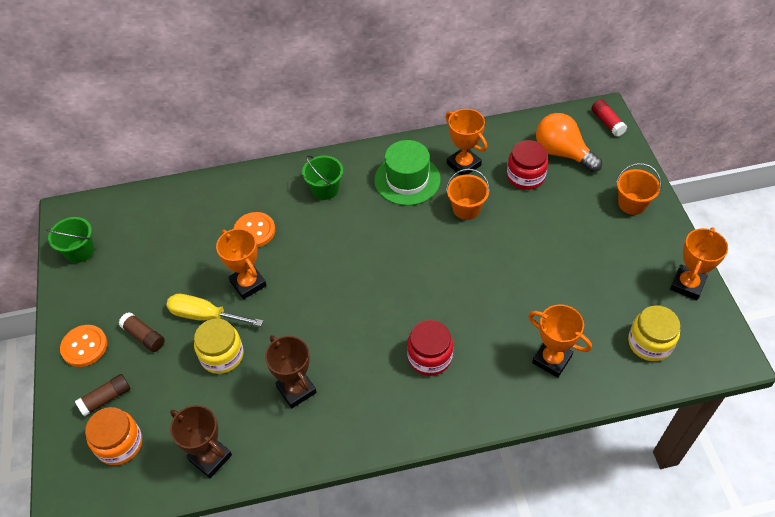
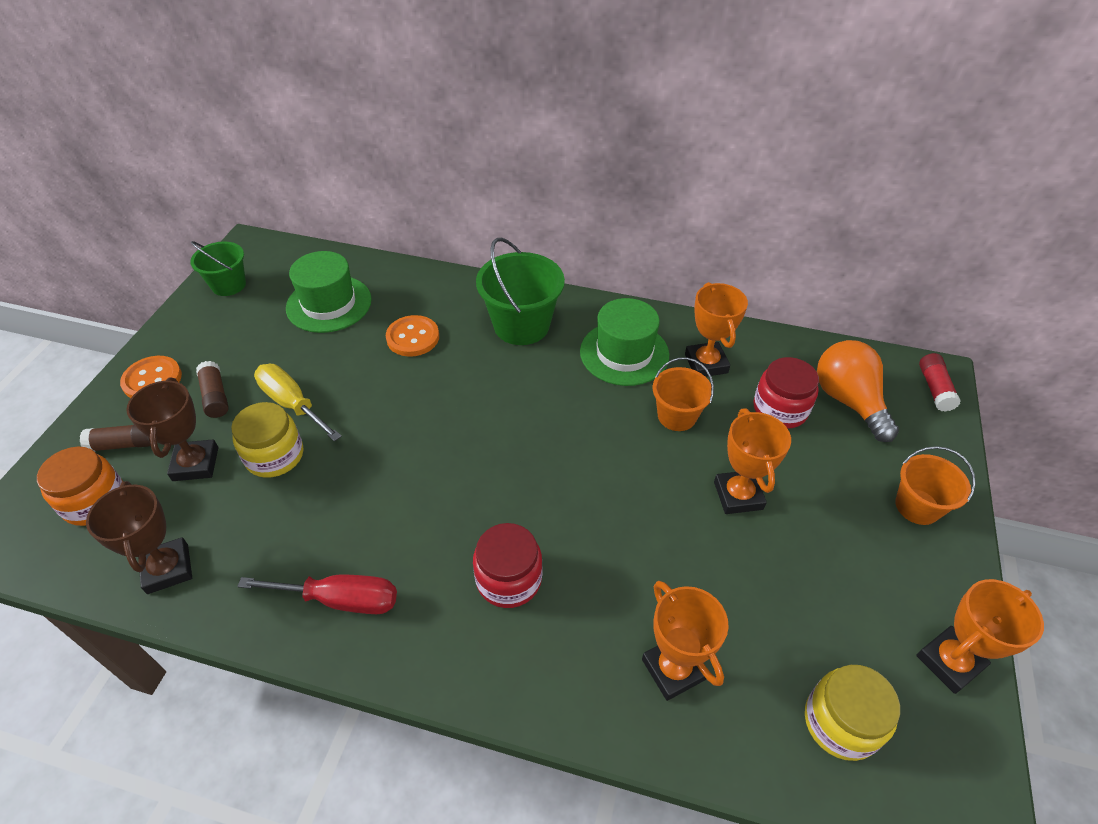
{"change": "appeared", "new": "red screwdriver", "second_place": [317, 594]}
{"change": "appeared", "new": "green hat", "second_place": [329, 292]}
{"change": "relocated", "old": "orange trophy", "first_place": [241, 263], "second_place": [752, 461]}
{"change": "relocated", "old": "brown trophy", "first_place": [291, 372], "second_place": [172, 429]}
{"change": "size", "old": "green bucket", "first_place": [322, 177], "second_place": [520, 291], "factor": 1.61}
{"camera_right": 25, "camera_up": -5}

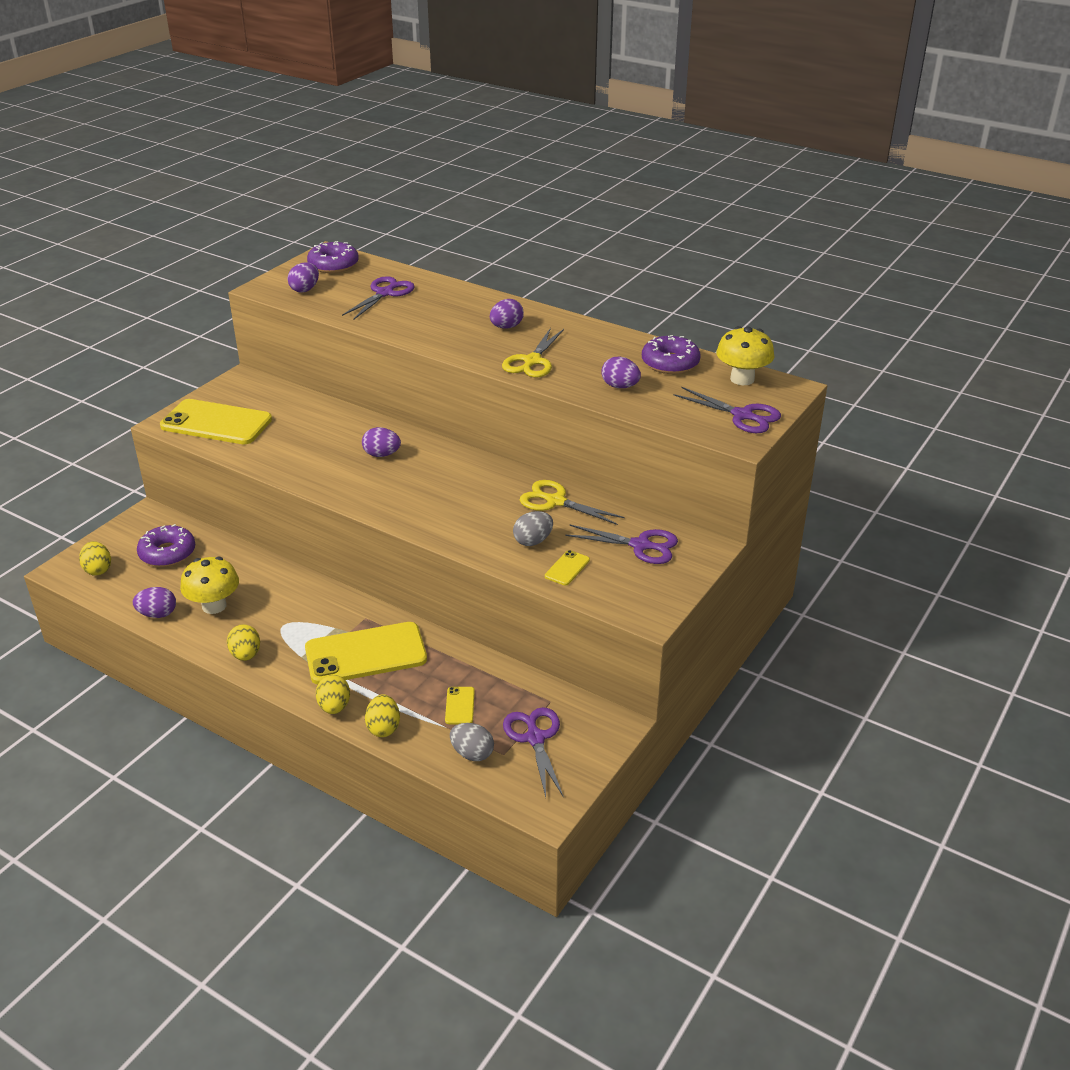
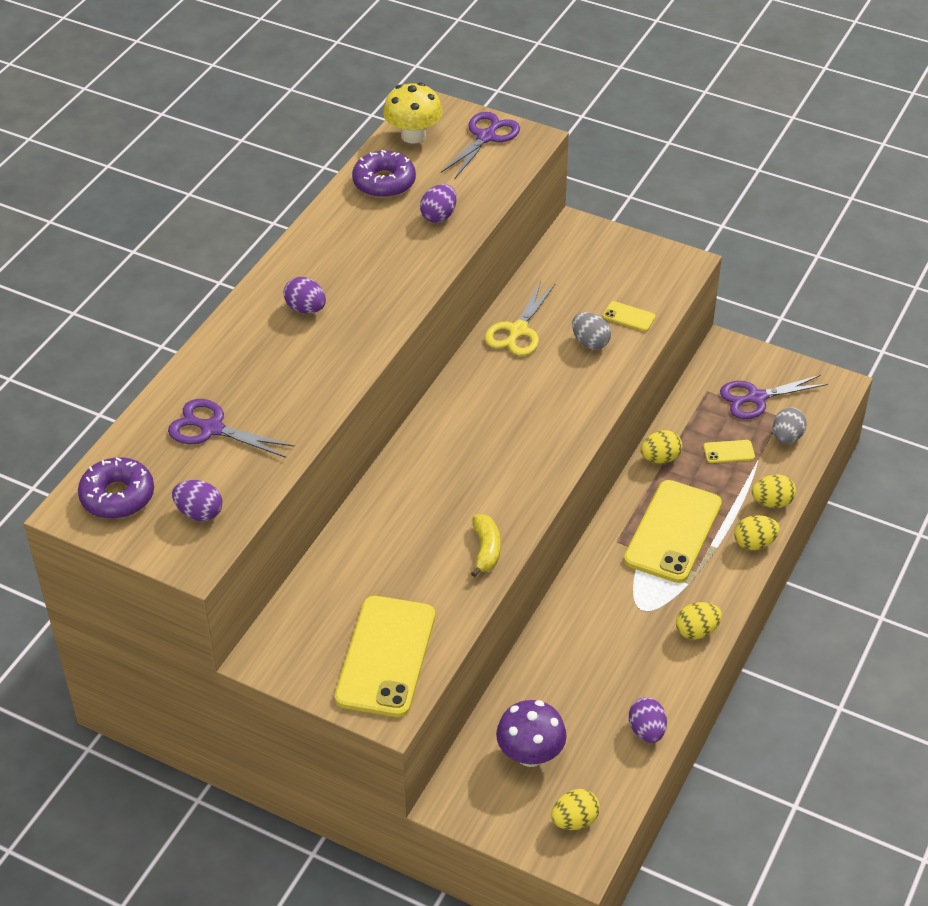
{"change": "missing", "old": "yellow mushroom", "first_place": [209, 585]}
{"change": "missing", "old": "purple egg", "first_place": [381, 442]}
{"change": "missing", "old": "yellow scissors", "first_place": [533, 352]}
{"change": "missing", "old": "purple scissors", "first_place": [621, 544]}
{"change": "appeared", "new": "yellow banana", "second_place": [485, 545]}
{"change": "appeared", "new": "yellow egg", "second_place": [661, 446]}
{"change": "exchanged", "old": "purple donut", "new": "purple mushroom", "first_place": [166, 545], "second_place": [531, 733]}
{"change": "spun", "old": "yellow phone", "first_place": [366, 653], "second_place": [673, 531], "degrees": 45}
{"camera_right": -95, "camera_up": 10}

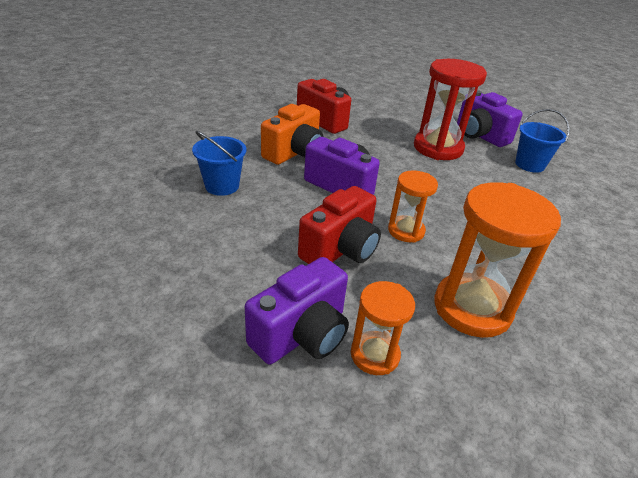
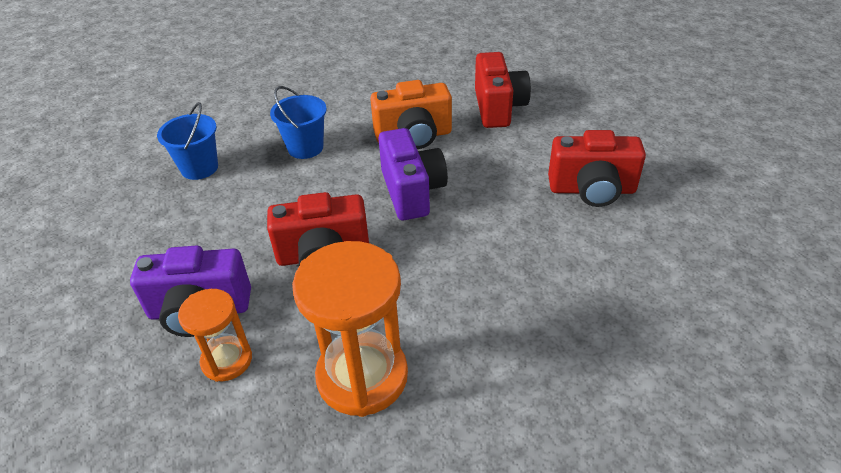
{"change": "missing", "old": "orange hourglass", "first_place": [413, 206]}
{"change": "missing", "old": "purple camera", "first_place": [490, 118]}
{"change": "relocated", "old": "blue bucket", "first_place": [542, 141], "second_place": [187, 141]}
{"change": "exchanged", "old": "red hourglass", "new": "red camera", "first_place": [450, 109], "second_place": [597, 168]}
{"camera_right": 45, "camera_up": 5}

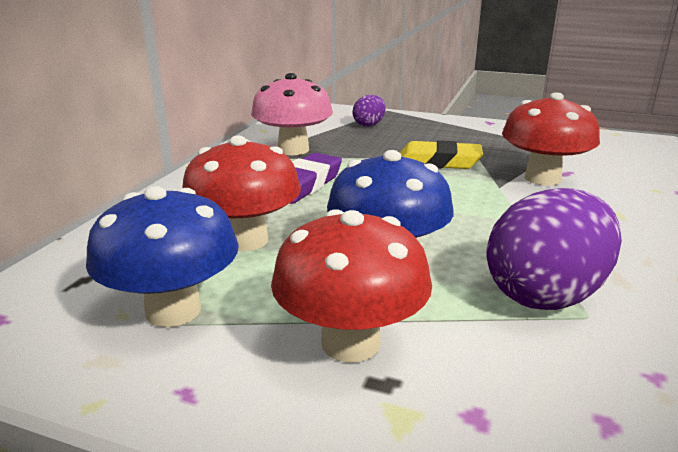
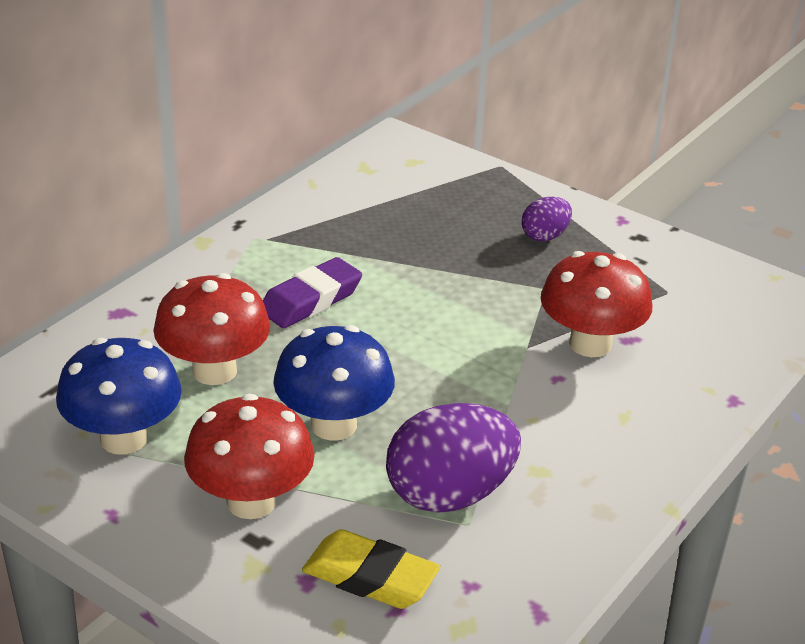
{"change": "missing", "old": "pink mushroom", "first_place": [292, 114]}
{"change": "relocated", "old": "purple egg", "first_place": [369, 111], "second_place": [547, 219]}
{"change": "relocated", "old": "yellow eraser", "first_place": [441, 154], "second_place": [371, 569]}
{"camera_right": 15, "camera_up": 10}

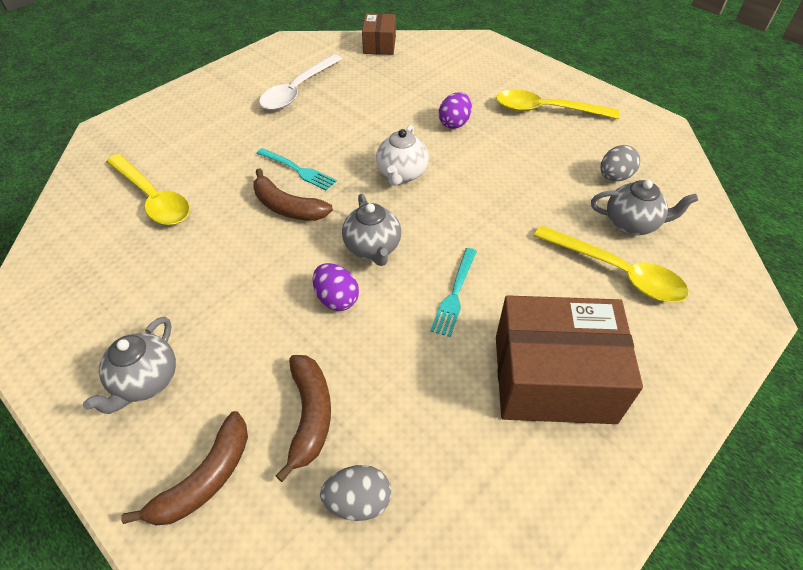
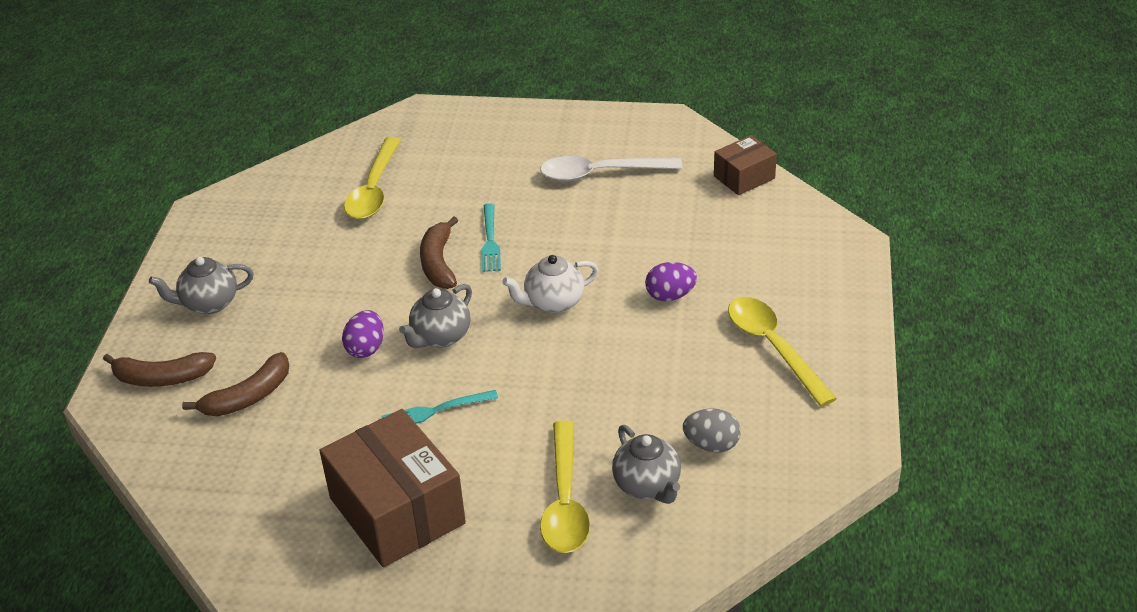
{"change": "missing", "old": "grey egg", "first_place": [355, 493]}
{"camera_right": 55, "camera_up": -10}

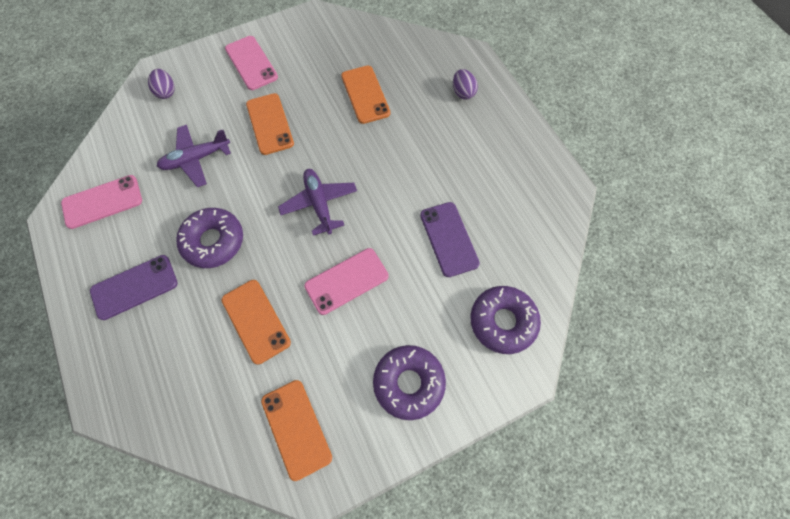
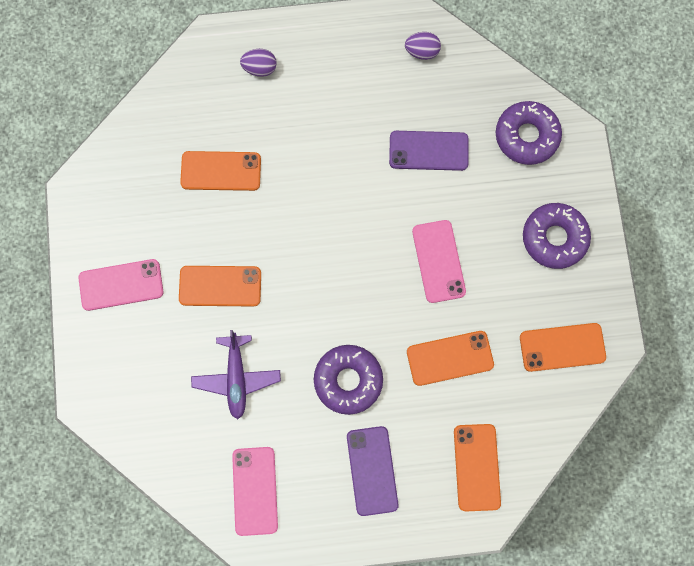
{"change": "missing", "old": "purple plane", "first_place": [317, 202]}
{"change": "appeared", "new": "orange phone", "second_place": [477, 467]}
{"change": "relocated", "old": "purple egg", "first_place": [161, 84], "second_place": [423, 46]}
{"camera_right": -70, "camera_up": 10}

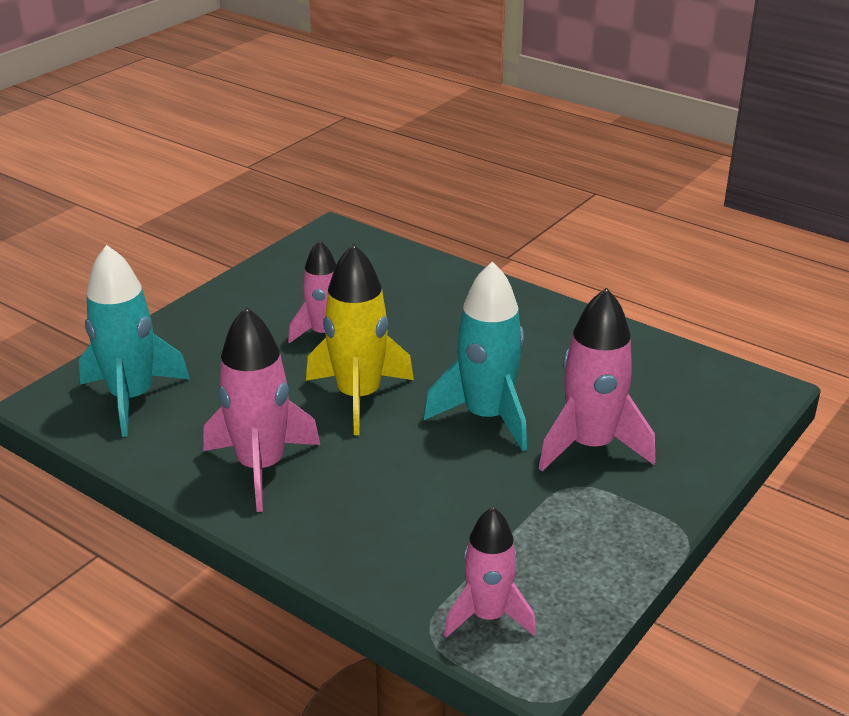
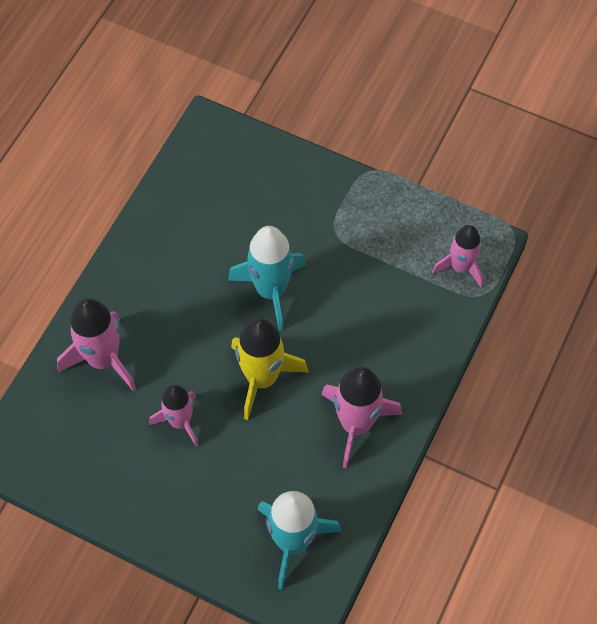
{"change": "relocated", "old": "pink rocket", "first_place": [597, 379], "second_place": [96, 344]}
{"camera_right": -100, "camera_up": 30}

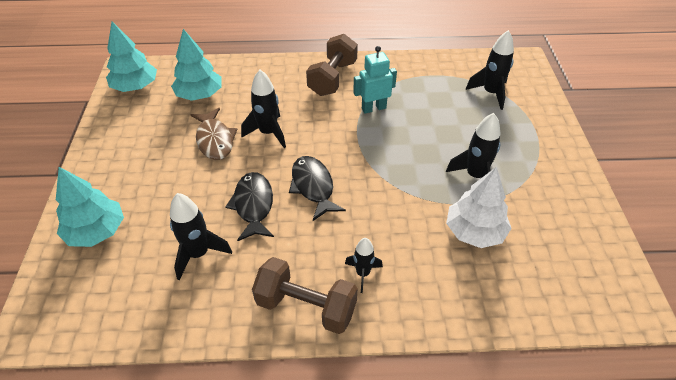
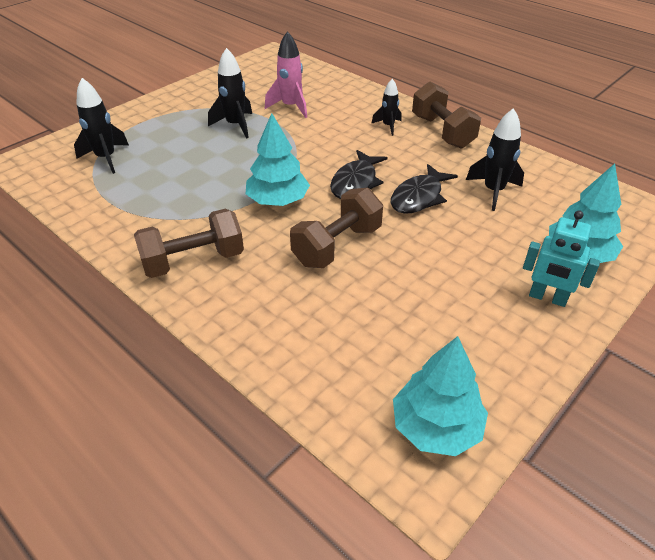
{"change": "missing", "old": "brown fish", "first_place": [213, 134]}
{"change": "relocated", "old": "turquoise tree", "first_place": [196, 65], "second_place": [278, 159]}
{"change": "relocated", "old": "turquoise robot", "first_place": [375, 80], "second_place": [561, 258]}
{"change": "exchanged", "old": "black rocket", "new": "brown dumbbell", "first_place": [263, 109], "second_place": [336, 228]}
{"change": "exchanged", "old": "white tree", "new": "pink rocket", "first_place": [479, 207], "second_place": [286, 74]}
{"camera_right": -135, "camera_up": -5}

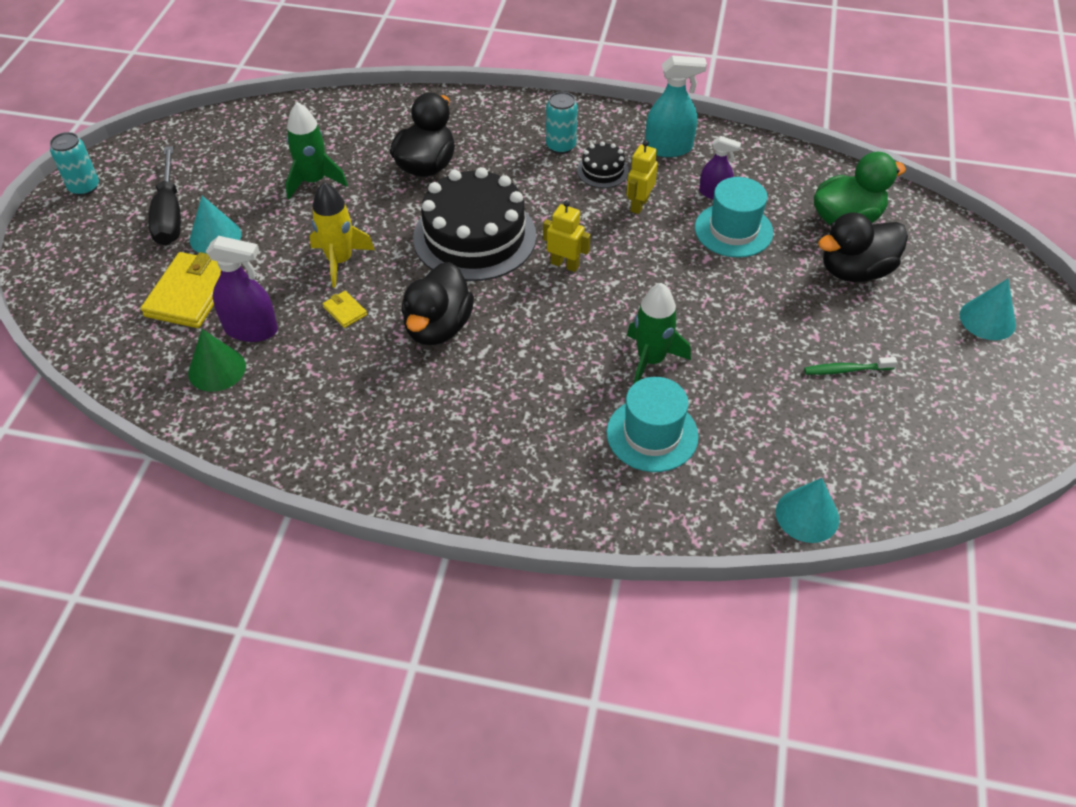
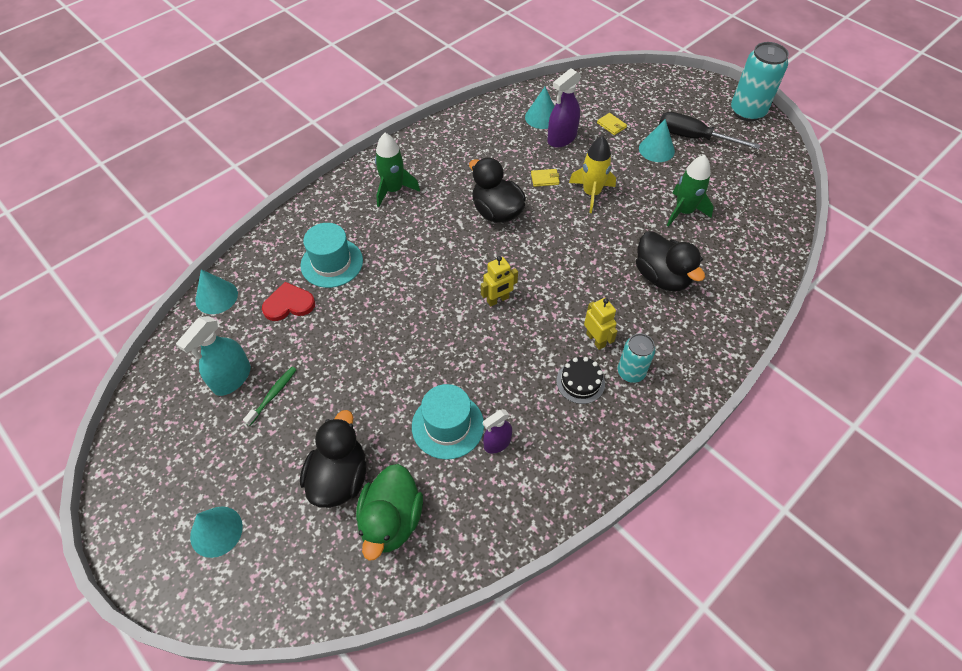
{"change": "missing", "old": "black cake", "first_place": [474, 224]}
{"change": "appeared", "new": "red heart", "second_place": [288, 301]}
{"change": "relocated", "old": "yellow robot", "first_place": [642, 177], "second_place": [601, 324]}
{"change": "relocated", "old": "green rocket", "first_place": [659, 333], "second_place": [397, 170]}
{"change": "relocated", "old": "turquoise spray bottle", "first_place": [676, 106], "second_place": [213, 356]}
{"change": "colour", "old": "green cone", "new": "turquoise cone", "first_place": [217, 360], "second_place": [540, 108]}
{"change": "size", "old": "turquoise can", "first_place": [74, 164], "second_place": [760, 81], "factor": 1.66}
{"change": "size", "old": "yellow wallet", "first_place": [181, 290], "second_place": [612, 124], "factor": 0.46}
{"camera_right": 125, "camera_up": 5}

